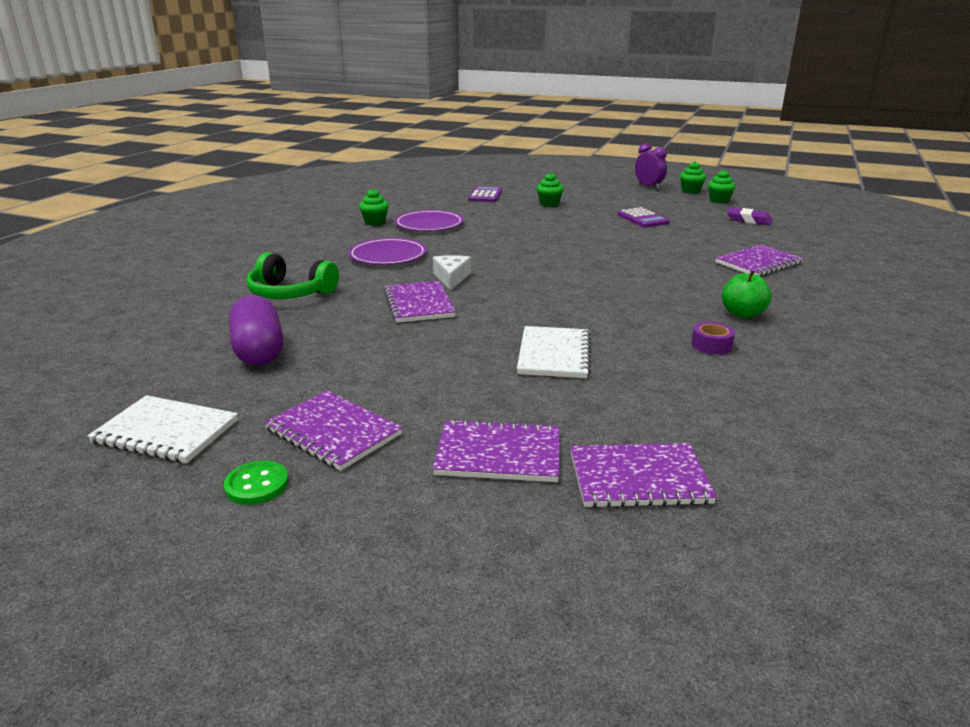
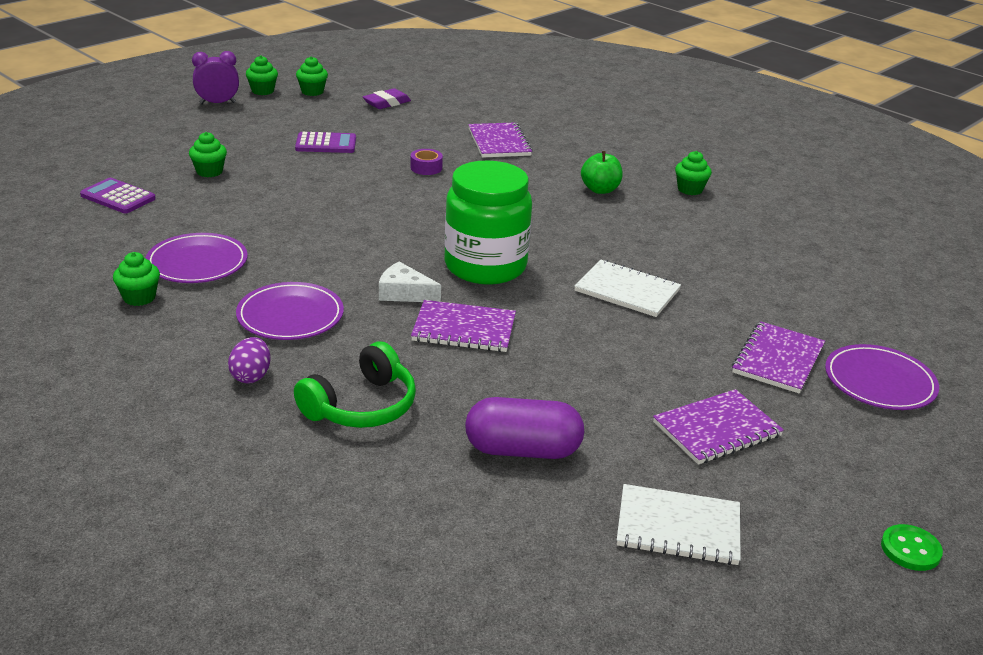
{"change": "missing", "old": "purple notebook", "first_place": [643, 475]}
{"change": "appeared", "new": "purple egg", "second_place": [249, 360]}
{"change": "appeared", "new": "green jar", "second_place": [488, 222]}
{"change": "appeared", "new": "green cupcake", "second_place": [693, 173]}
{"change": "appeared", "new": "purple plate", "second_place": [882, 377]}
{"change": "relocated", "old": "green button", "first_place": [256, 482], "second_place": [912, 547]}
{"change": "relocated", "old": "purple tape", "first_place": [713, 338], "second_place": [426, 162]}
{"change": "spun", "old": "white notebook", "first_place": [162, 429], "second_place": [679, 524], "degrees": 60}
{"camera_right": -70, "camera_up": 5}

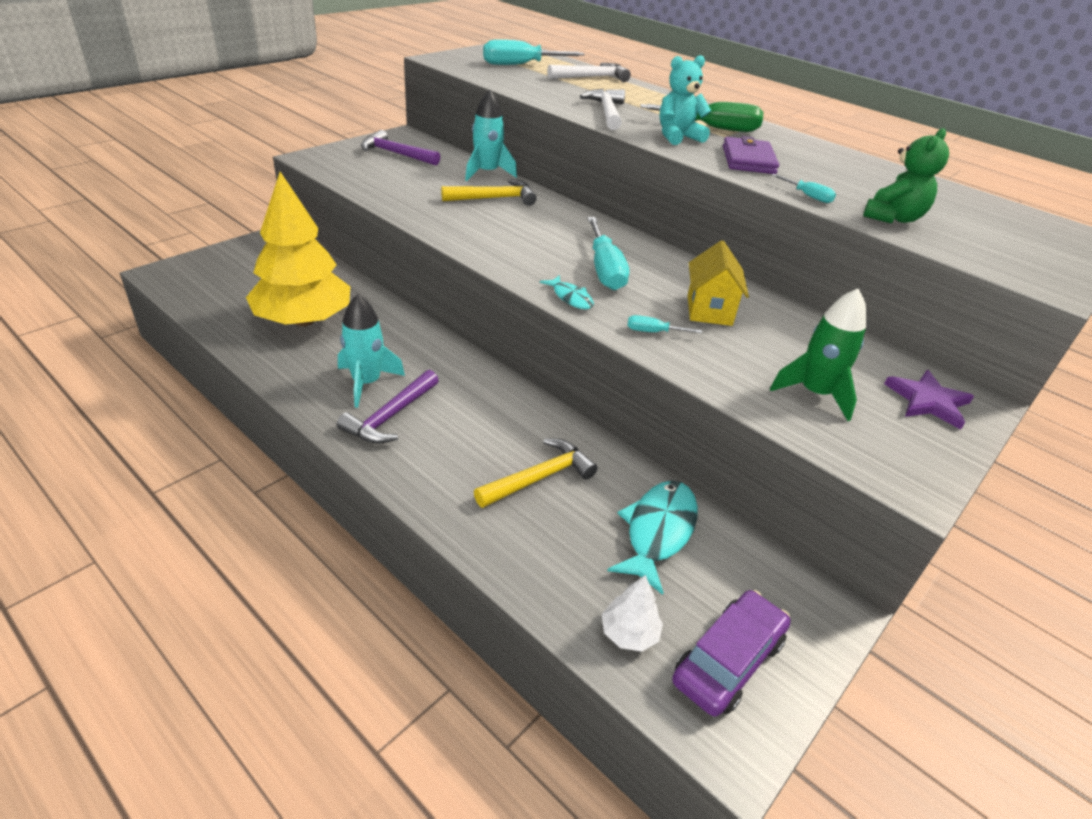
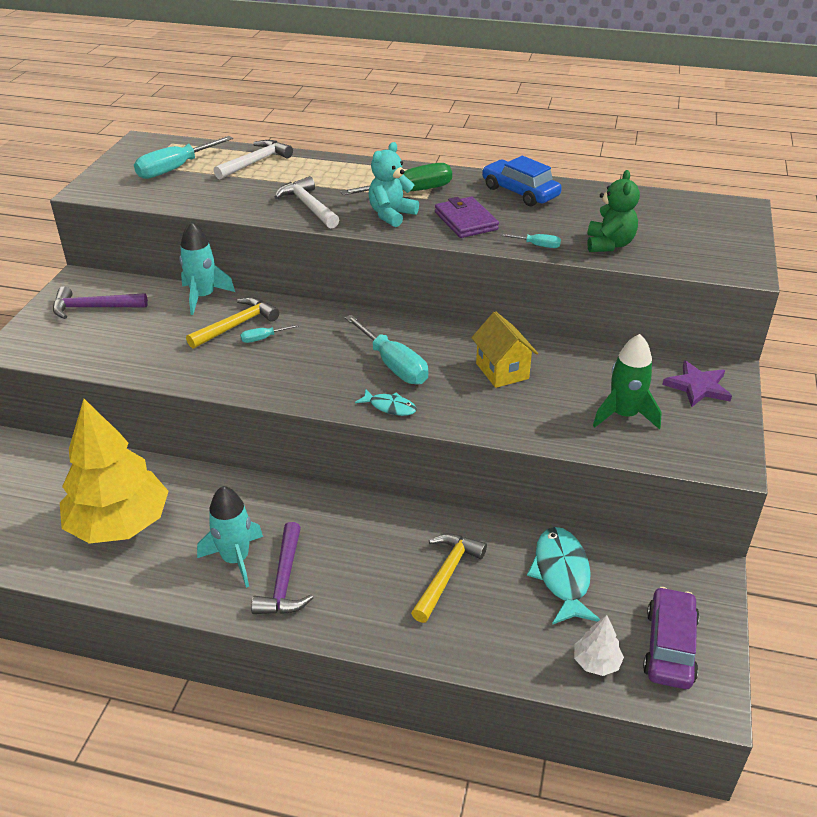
{"change": "appeared", "new": "blue car", "second_place": [522, 181]}
{"change": "relocated", "old": "turquoise screwdriver", "first_place": [664, 324], "second_place": [270, 333]}
{"camera_right": -25, "camera_up": 0}

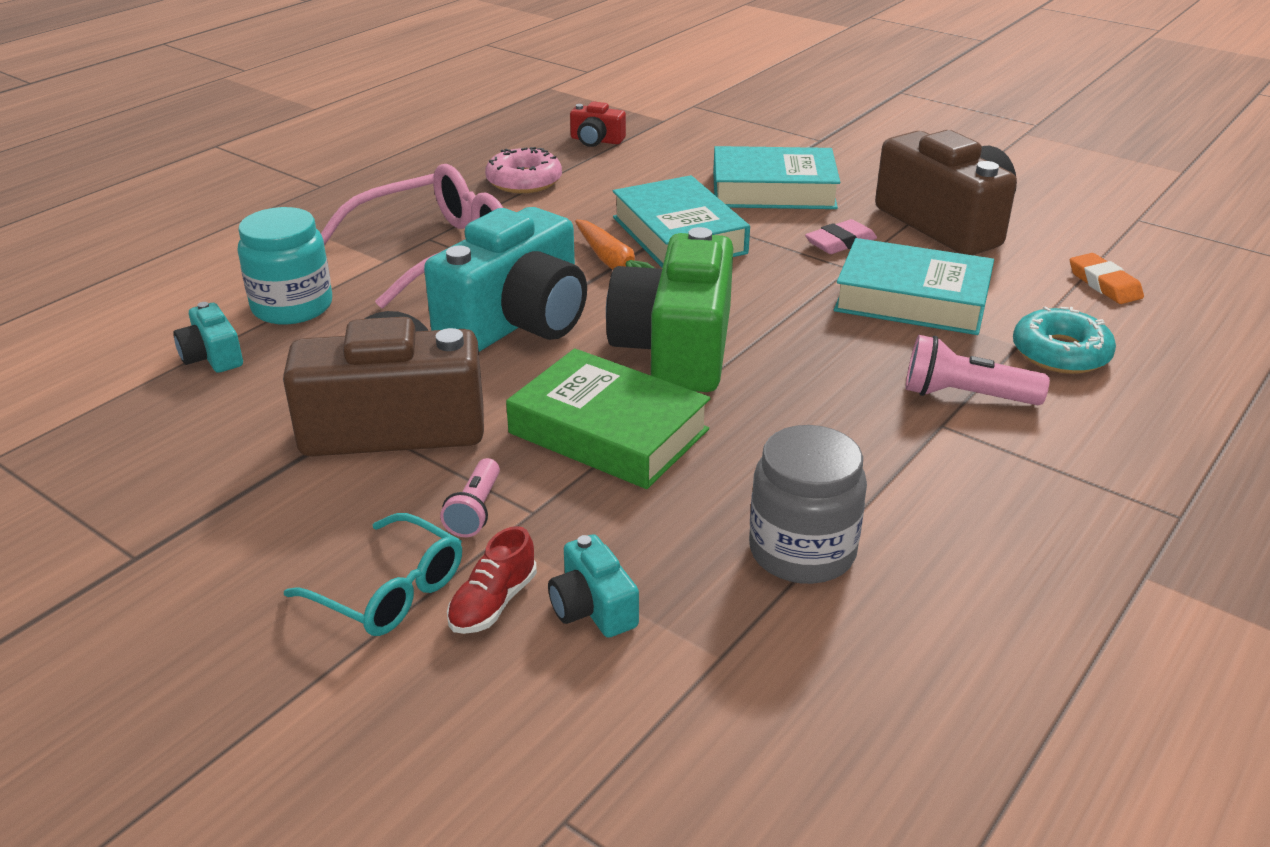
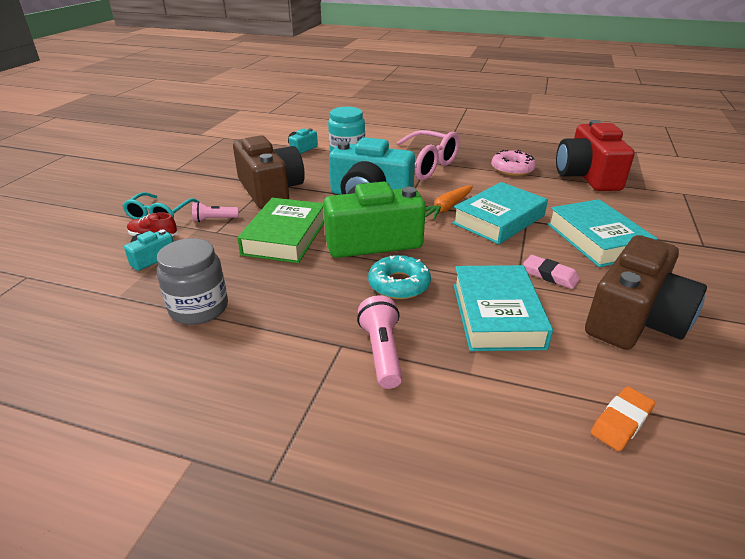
{"change": "relocated", "old": "turquoise donut", "first_place": [1064, 340], "second_place": [399, 277]}
{"change": "size", "old": "red camera", "first_place": [598, 124], "second_place": [595, 155], "factor": 2.25}
{"camera_right": 70, "camera_up": 0}

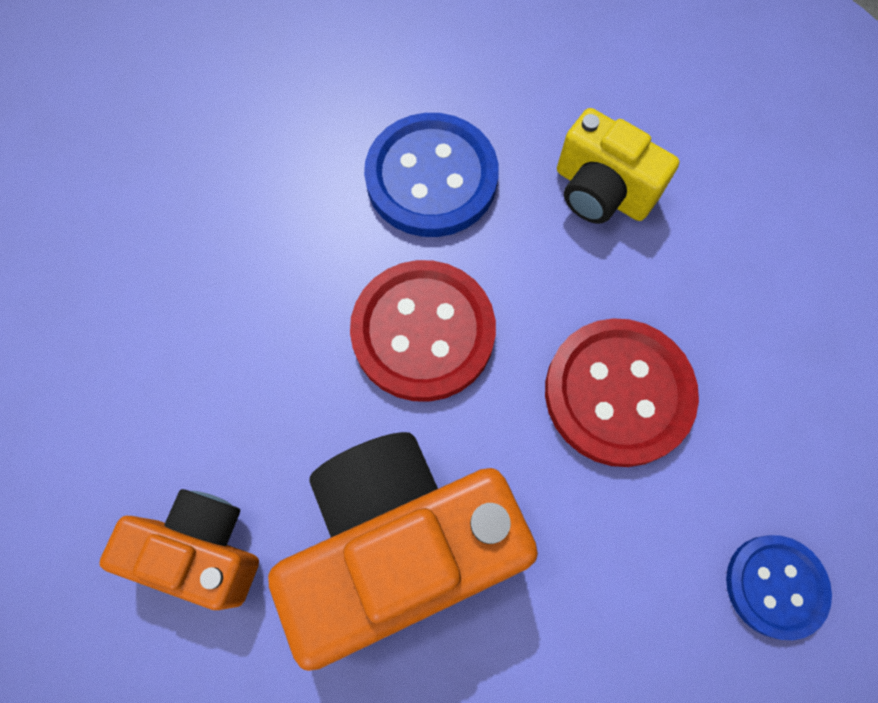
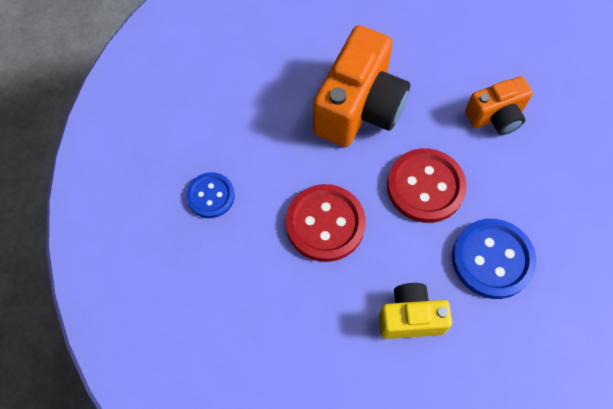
{"change": "relocated", "old": "orange camera", "first_place": [179, 549], "second_place": [499, 105]}
{"camera_right": 140, "camera_up": -5}

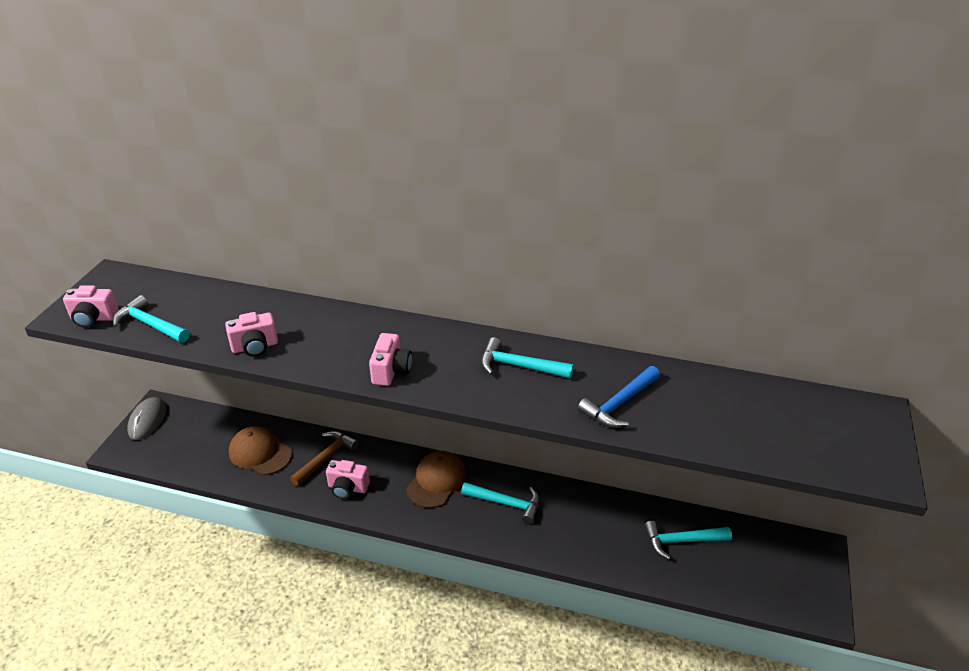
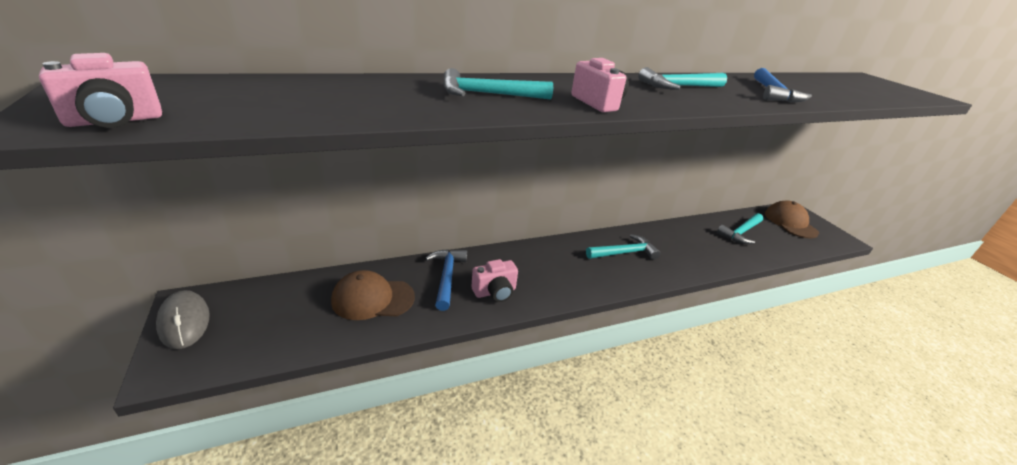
{"change": "missing", "old": "pink camera", "first_place": [251, 334]}
{"change": "relocated", "old": "turquoise hammer", "first_place": [151, 319], "second_place": [498, 84]}
{"change": "relocated", "old": "brown cap", "first_place": [436, 479], "second_place": [792, 219]}
{"change": "colour", "old": "brown hammer", "new": "blue hammer", "first_place": [324, 458], "second_place": [446, 280]}
{"camera_right": -40, "camera_up": -5}

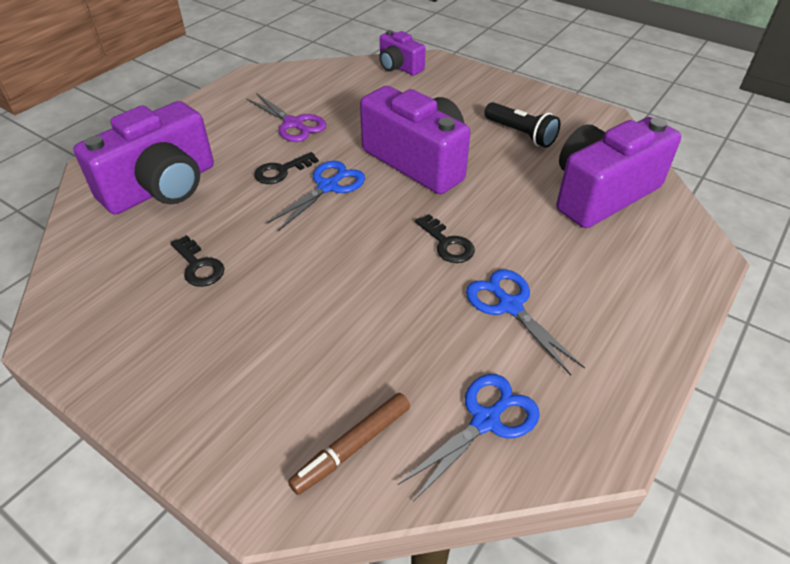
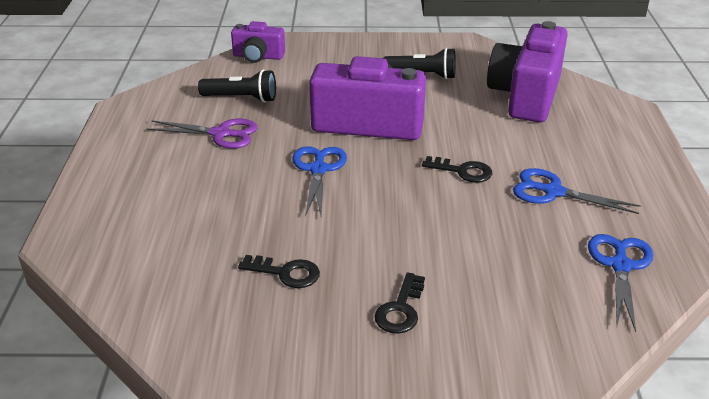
{"change": "missing", "old": "purple camera", "first_place": [143, 158]}
{"change": "missing", "old": "brown marker", "first_place": [349, 444]}
{"change": "appeared", "new": "black flashlight", "second_place": [237, 86]}
{"change": "relocated", "old": "black key", "first_place": [286, 168], "second_place": [399, 303]}
{"camera_right": -35, "camera_up": -10}

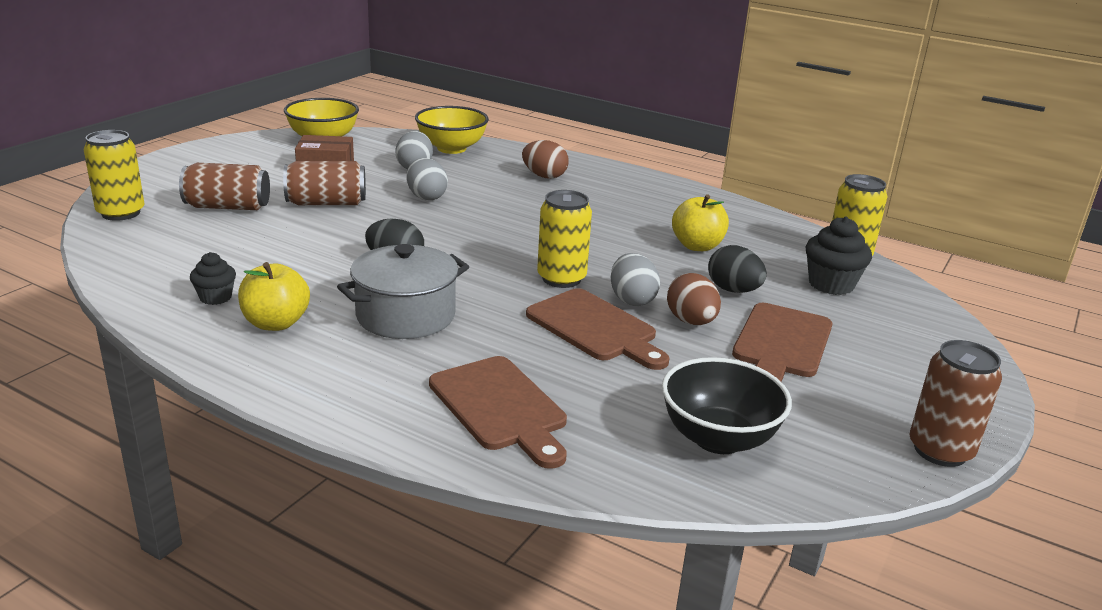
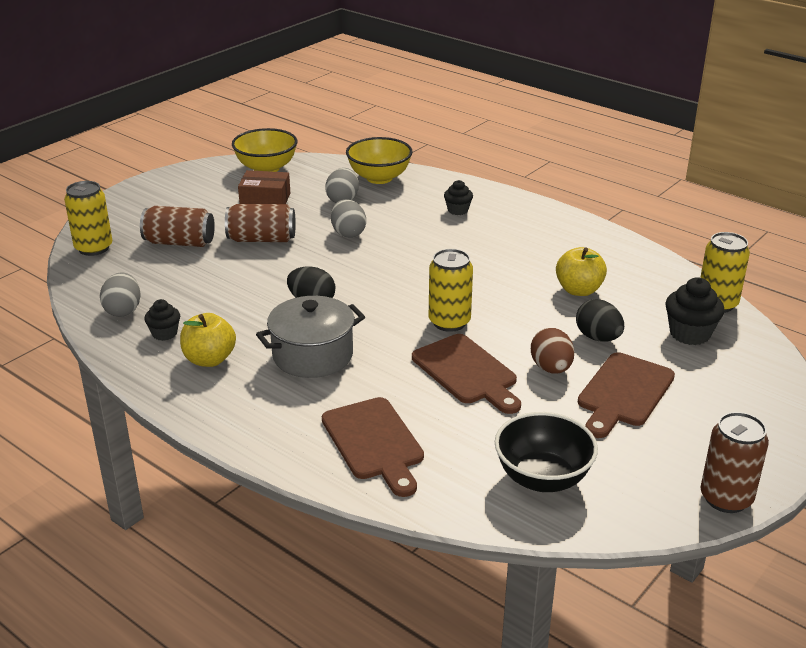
{"change": "relocated", "old": "grey egg", "first_place": [635, 279], "second_place": [120, 294]}
{"change": "exchanged", "old": "brown egg", "new": "black cupcake", "first_place": [545, 159], "second_place": [458, 197]}
{"camera_right": 10, "camera_up": 5}

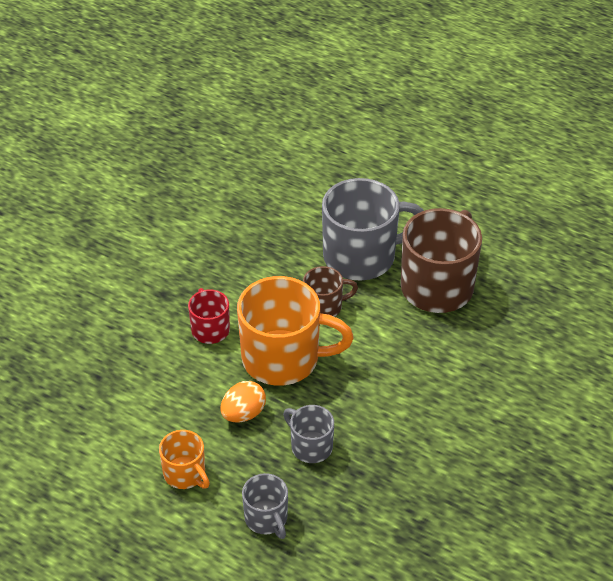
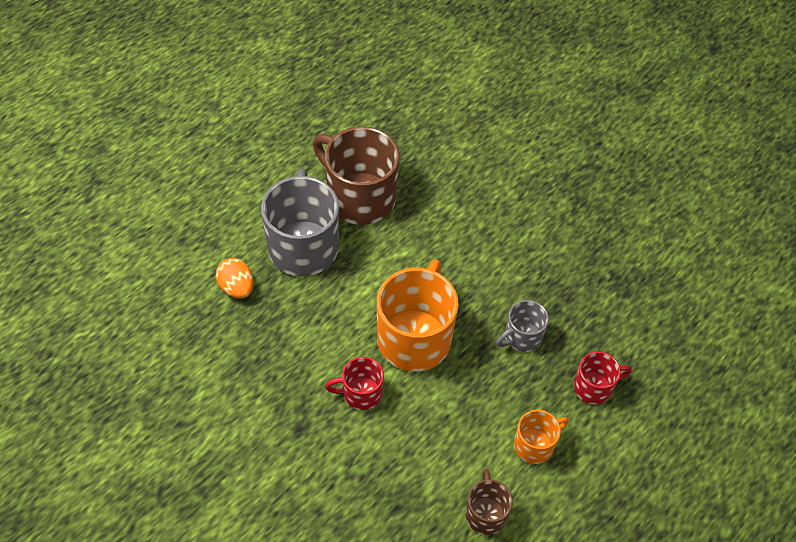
{"change": "relocated", "old": "orange egg", "first_place": [243, 401], "second_place": [235, 278]}
{"change": "relocated", "old": "brown mug", "first_place": [330, 291], "second_place": [489, 502]}
{"change": "colour", "old": "grey mug", "new": "red mug", "first_place": [265, 506], "second_place": [603, 377]}
{"camera_right": -80, "camera_up": 10}

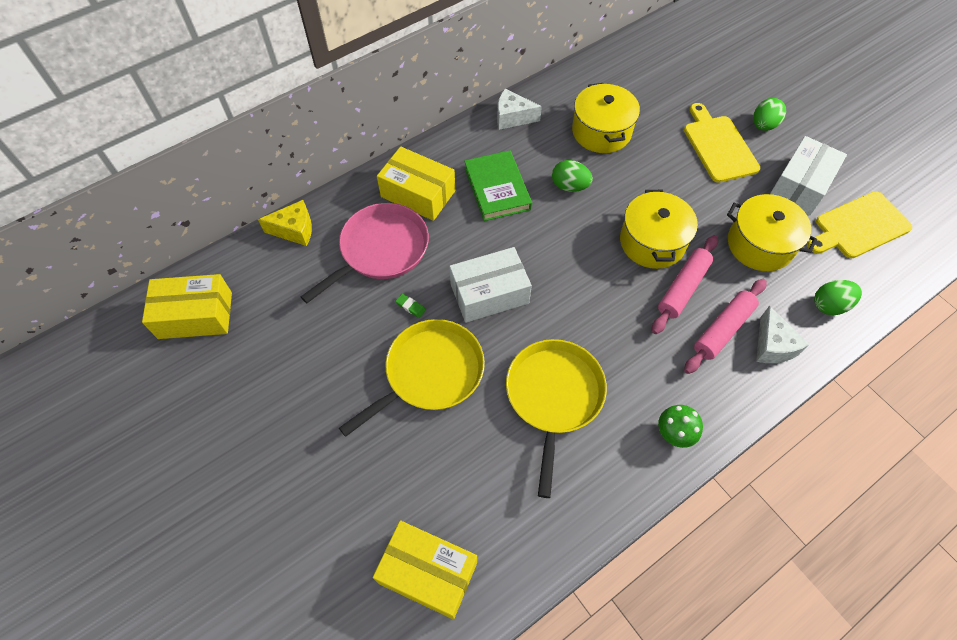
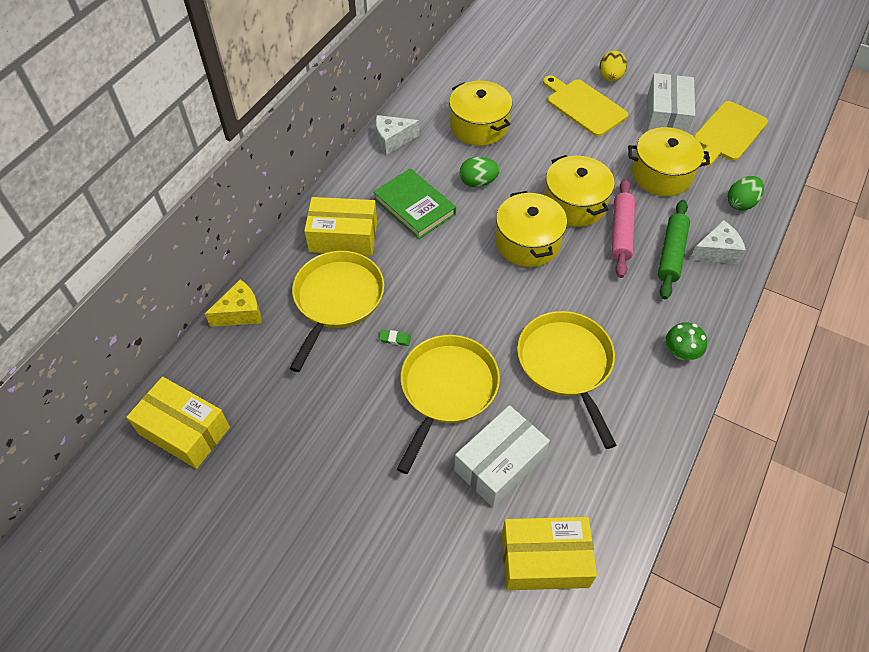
{"change": "appeared", "new": "yellow pot", "second_place": [531, 229]}
{"change": "relocated", "old": "white box", "first_place": [490, 285], "second_place": [502, 456]}
{"change": "colour", "old": "pink pan", "new": "yellow pan", "first_place": [365, 253], "second_place": [336, 311]}
{"change": "colour", "old": "pink rolling pin", "new": "green rolling pin", "first_place": [725, 326], "second_place": [674, 249]}
{"change": "colour", "old": "green egg", "new": "yellow egg", "first_place": [769, 114], "second_place": [613, 66]}
{"change": "spun", "old": "yellow box", "first_place": [187, 306], "second_place": [178, 422], "degrees": 60}
{"change": "spun", "old": "white cheese", "first_place": [783, 334], "second_place": [718, 242], "degrees": -75}
{"camera_right": -25, "camera_up": -5}

